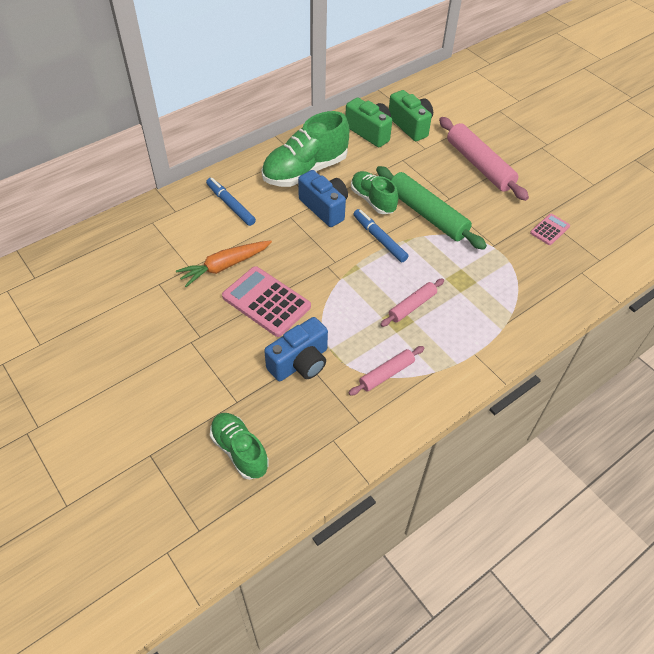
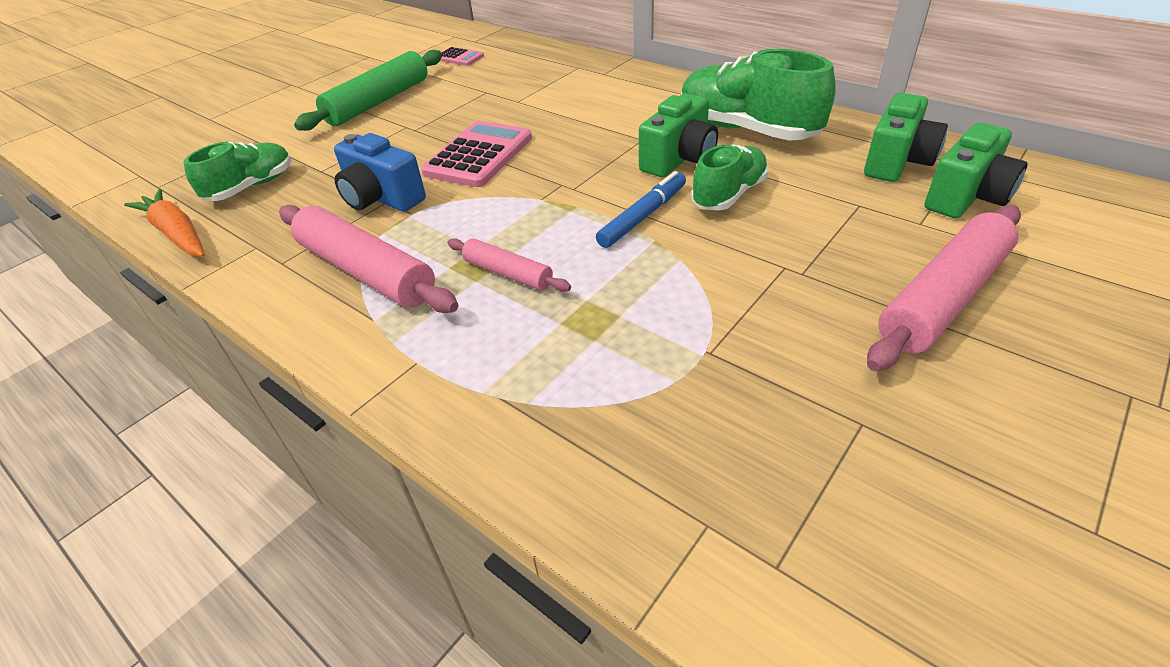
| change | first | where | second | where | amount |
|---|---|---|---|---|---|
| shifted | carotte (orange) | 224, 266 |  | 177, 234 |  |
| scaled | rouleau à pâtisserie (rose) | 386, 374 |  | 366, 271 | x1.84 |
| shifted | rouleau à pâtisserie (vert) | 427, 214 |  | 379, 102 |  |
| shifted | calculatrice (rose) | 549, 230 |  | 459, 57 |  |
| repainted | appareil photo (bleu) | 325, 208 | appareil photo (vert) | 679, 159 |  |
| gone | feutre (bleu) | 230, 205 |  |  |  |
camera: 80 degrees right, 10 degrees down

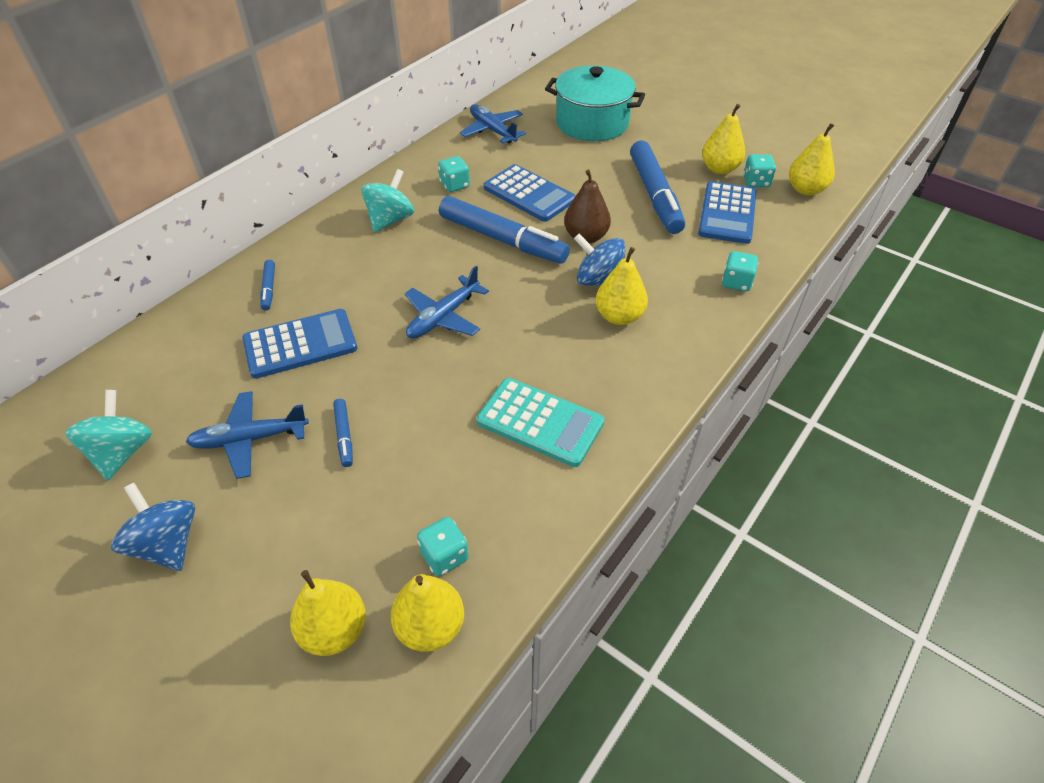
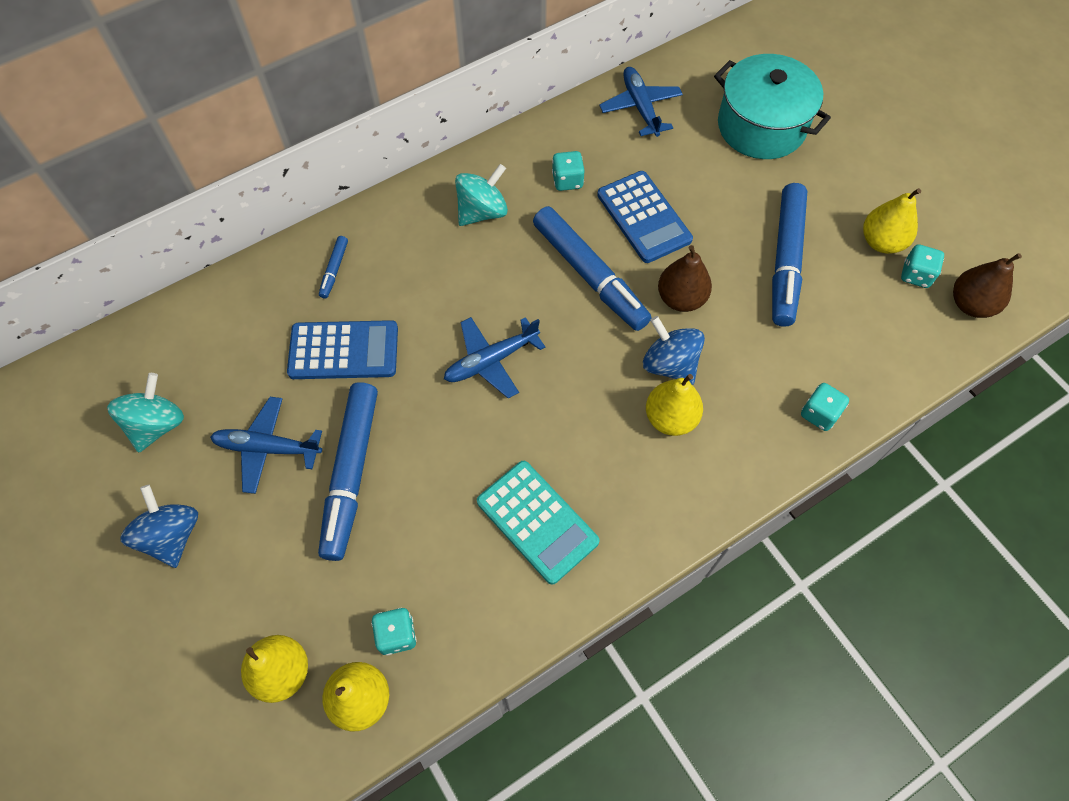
| change | first | where | second | where | amount |
|---|---|---|---|---|---|
| scaled | feutre (bleu) | 344, 436 |  | 351, 473 | x2.30 |
| repainted | poire (jaune) | 805, 189 | poire (marron) | 971, 304 |  |
| gone | calculatrice (bleu) | 727, 213 |  |  |  |
camera: 20 degrees right, 15 degrees up

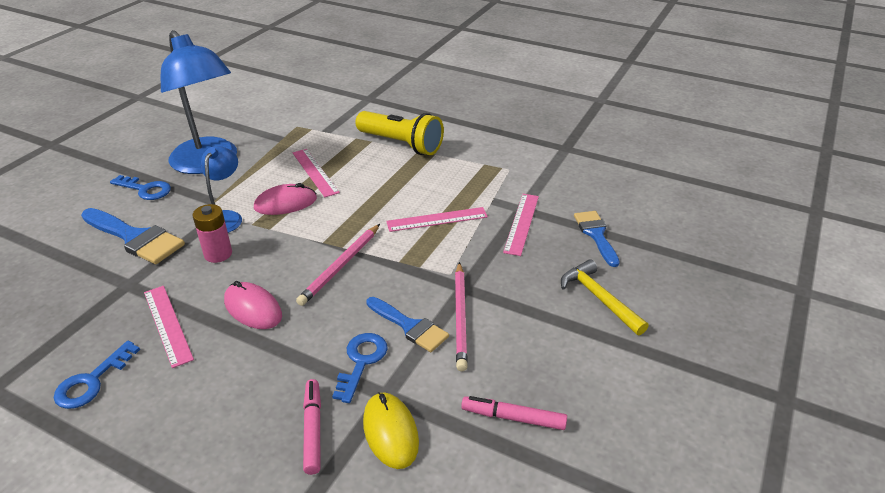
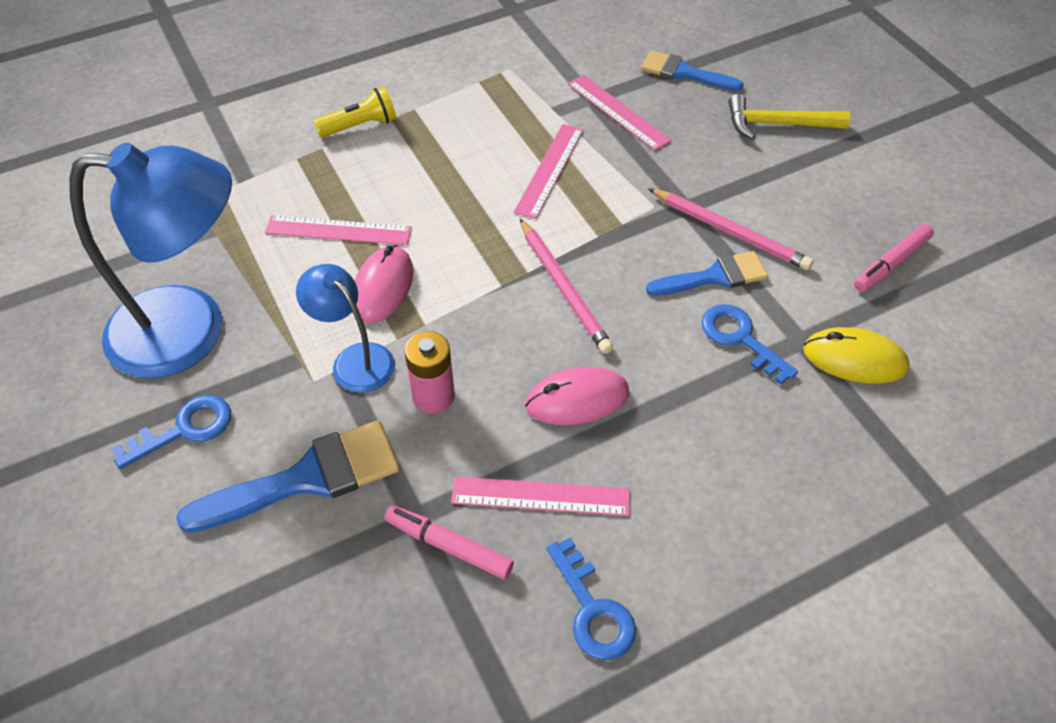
| change | first | where | second | where | amount |
|---|---|---|---|---|---|
| scaled | lampe de poche (jaune) | 401, 144 |  | 360, 126 | x0.57 |
| shifted | feutre (rose) | 313, 429 |  | 449, 546 |  |
camera: 55 degrees left, 15 degrees up

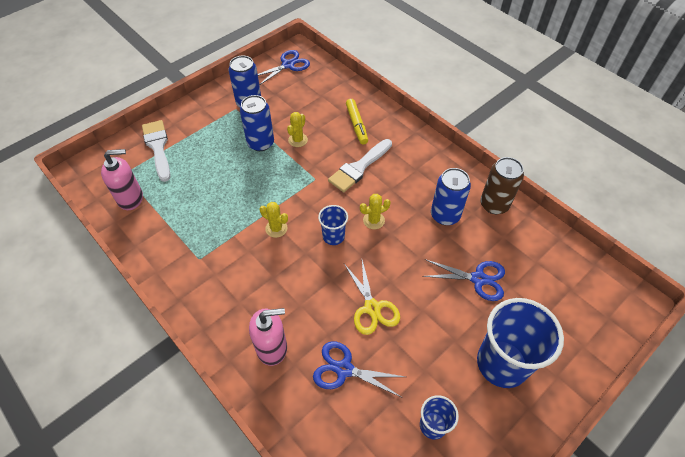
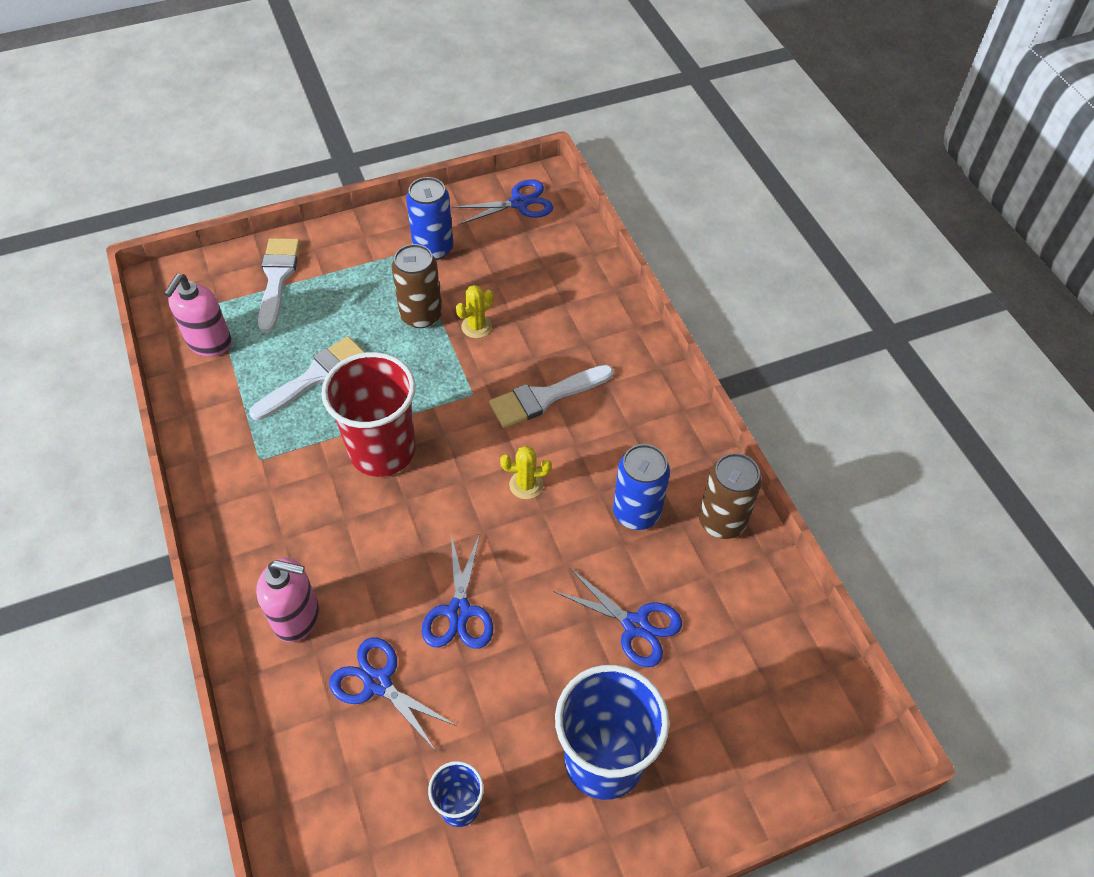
| change | first | where | second | where | amount |
|---|---|---|---|---|---|
| rotated | distributeur de savon (rose) | 130, 198 |  | 209, 343 | 105 degrees clockwise |
| new |  |  | pinceau (blanc) | 315, 376 |  |
| swapped | cactus (jaune) | 276, 228 | gobelet (rouge) | 382, 450 |  |
| repainted | canette (bleu) | 260, 143 | canette (marron) | 421, 315 |  |
| repainted | ciseaux (jaune) | 372, 308 | ciseaux (bleu) | 459, 612 |  |
| gone | gobelet (bleu) | 333, 236 |  |  |  |
| gone | feutre (jaune) | 356, 125 |  |  |  |
camera: 20 degrees right, 0 degrees up

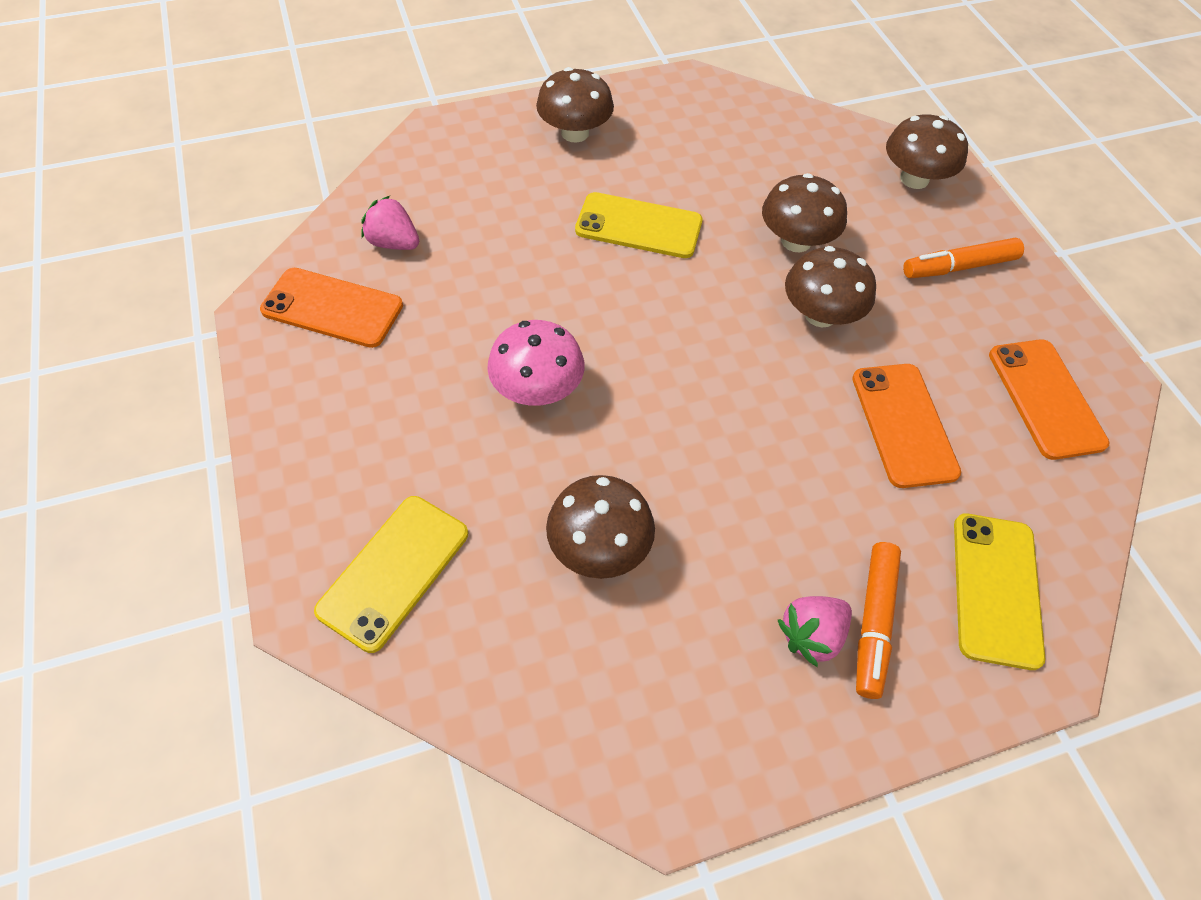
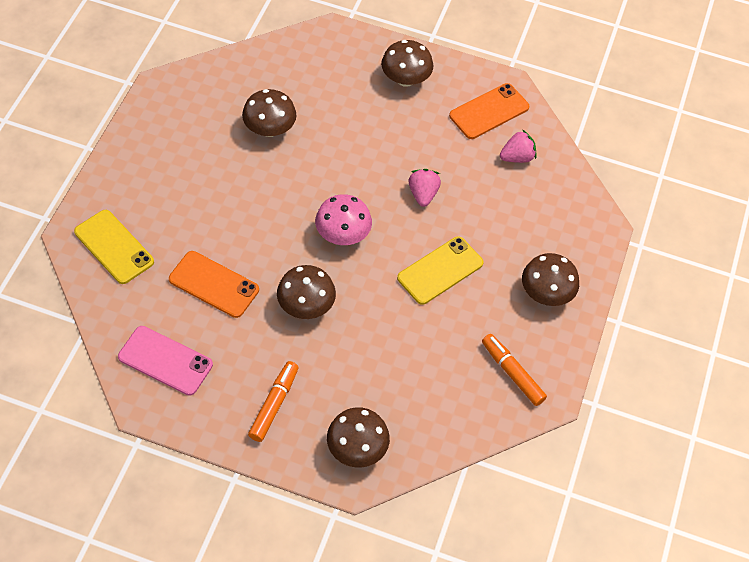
| change | first | where | second | where | amount |
|---|---|---|---|---|---|
| repainted | téléphone (orange) | 1045, 398 | téléphone (rose) | 165, 361 |  |
| shifted | champignon (rose) | 537, 389 |  | 342, 234 |  |
| shifted | champignon (marron) | 796, 241 |  | 405, 79 |  |
| shifted | fraise (rose) | 811, 635 |  | 423, 194 |  |
| shifted | feutre (orange) | 873, 623 |  | 512, 373 |  |
| gone | téléphone (jaune) | 394, 571 |  |  |  |
camera: 125 degrees right, 0 degrees up

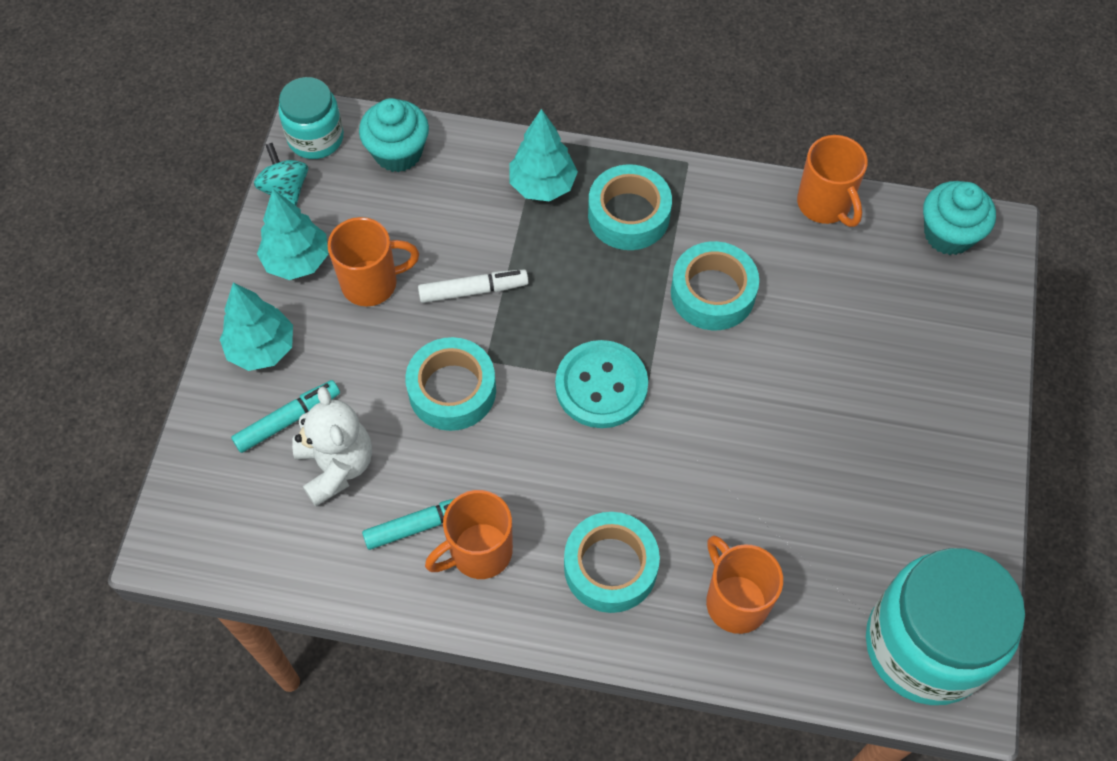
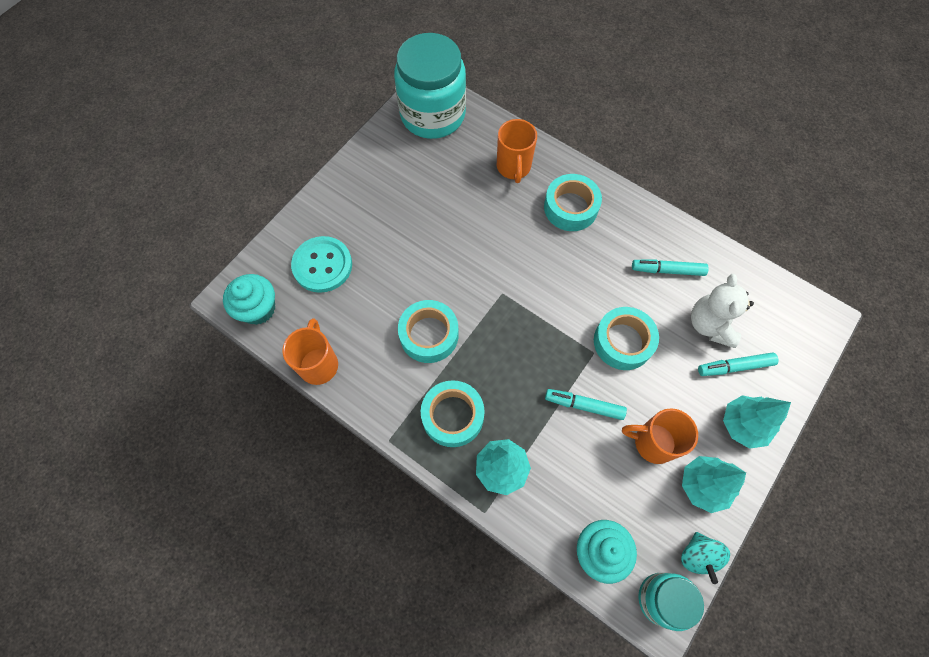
| change | first | where | second | where | amount |
|---|---|---|---|---|---|
| shifted | bouton (turquoise) | 601, 386 |  | 322, 265 |  |
| repainted | feutre (blanc) | 473, 290 | feutre (turquoise) | 584, 405 |  |
| gone | tasse (orange) | 479, 552 |  |  |  |
camera: 155 degrees left, 5 degrees up

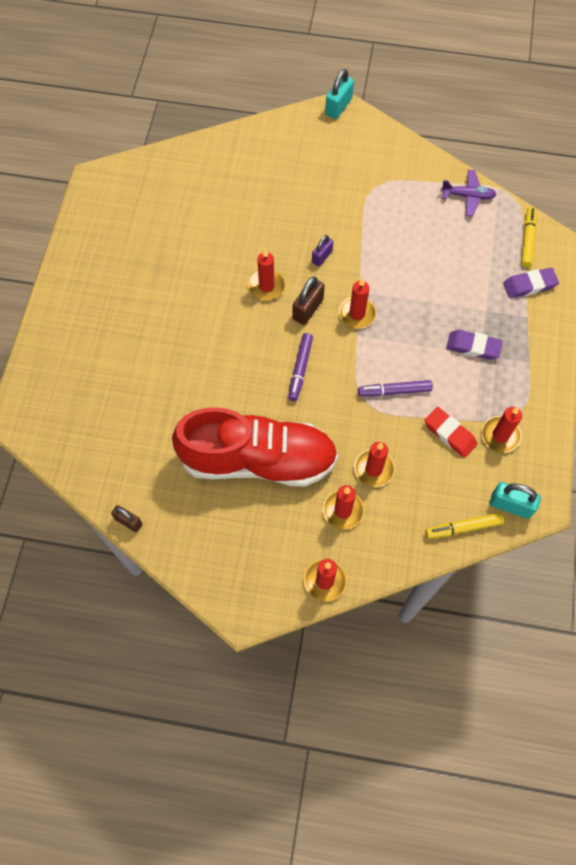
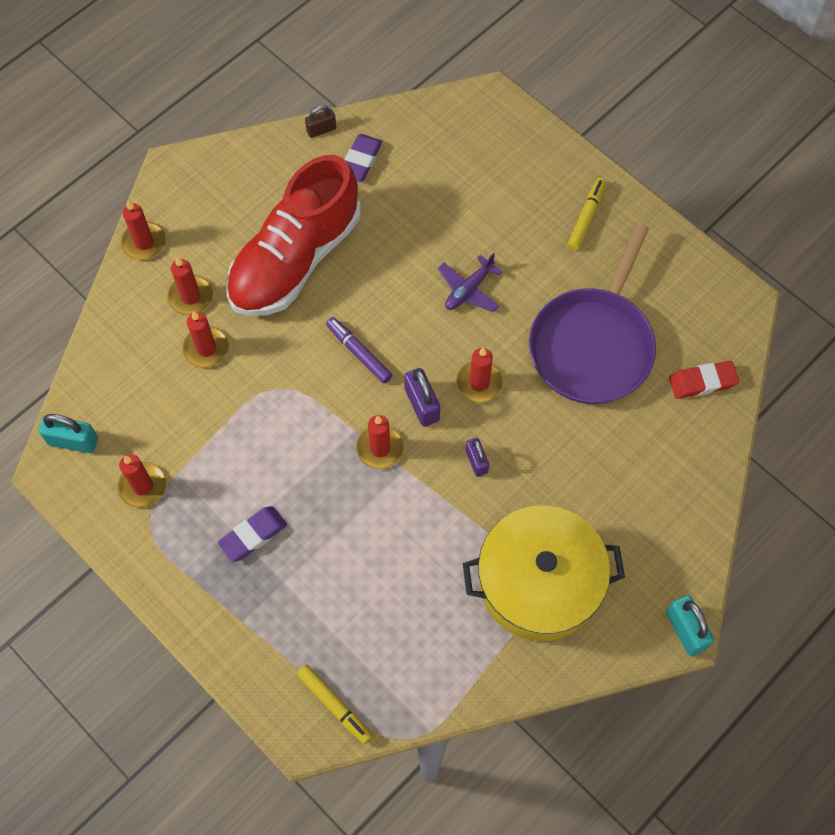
| change | first | where | second | where | amount |
|---|---|---|---|---|---|
| rotated | cadenas (turquoise) | 510, 505 |  | 73, 441 | 45 degrees clockwise |
| shifted | gomme (violet) | 529, 285 |  | 361, 161 |  |
| repainted | cadenas (marron) | 308, 309 | cadenas (violet) | 422, 404 |  |
| shifted | avion (violet) | 468, 196 |  | 469, 290 |  |
| new |  |  | marmite (jaune) | 539, 582 |  |
| new |  |  | poêle (violet) | 593, 345 |  |
| shifted | feutre (jaune) | 463, 527 |  | 586, 217 |  |
| shifted | gomme (rouge) | 450, 434 |  | 702, 382 |  |
| gone | feutre (violet) | 394, 391 |  |  |  |
camera: 125 degrees right, 0 degrees up

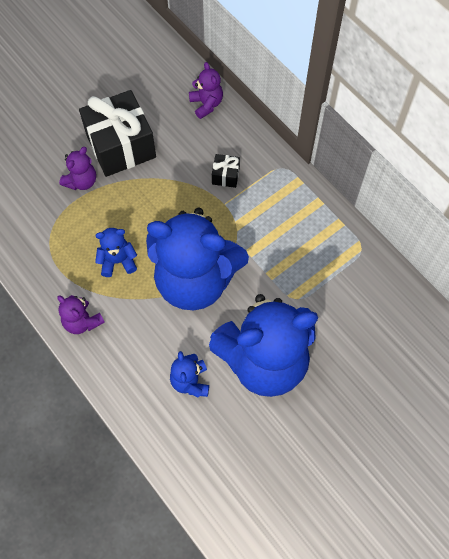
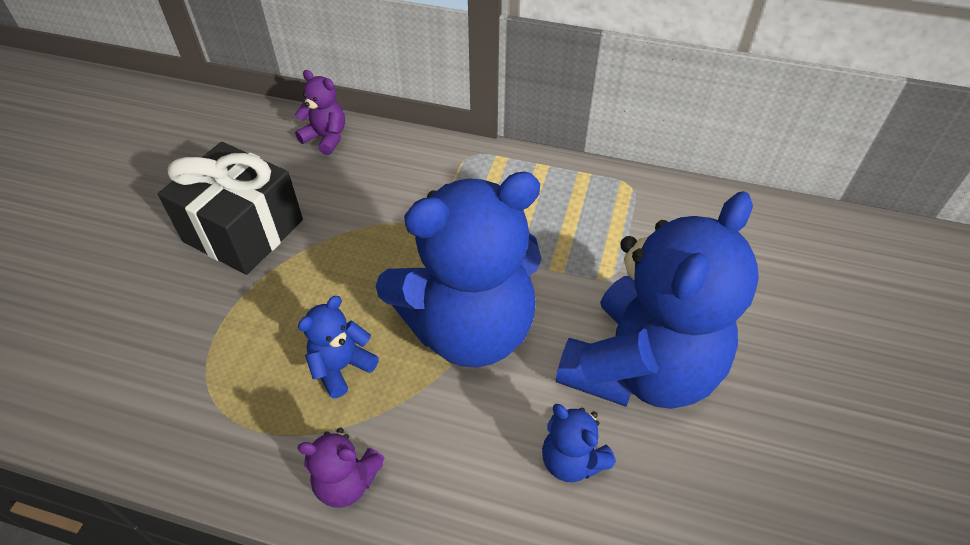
| change | first | where | second | where | amount |
|---|---|---|---|---|---|
| gone | ours en peluche (violet) | 81, 181 |  |  |  |
| gone | cadeau (noir) | 225, 176 |  |  |  |
camera: 35 degrees left, 15 degrees down

